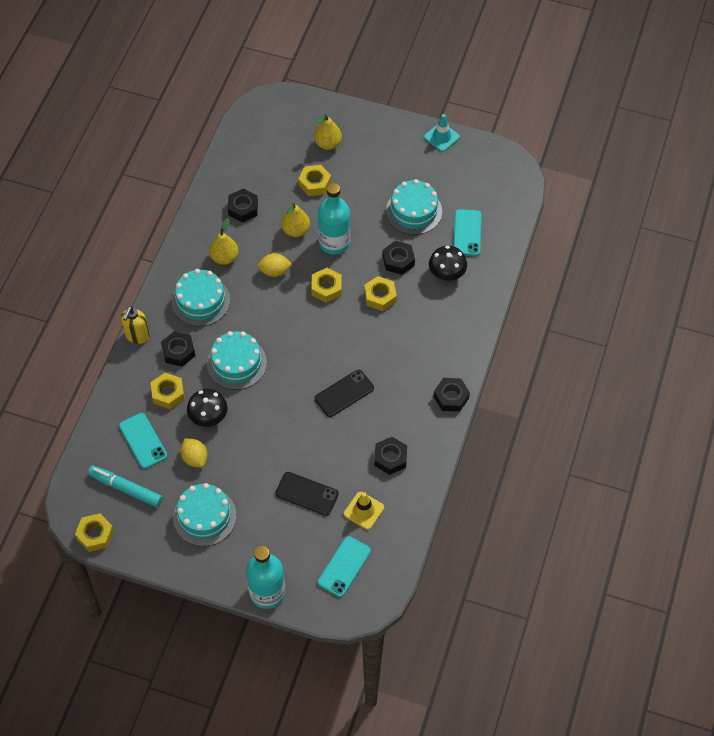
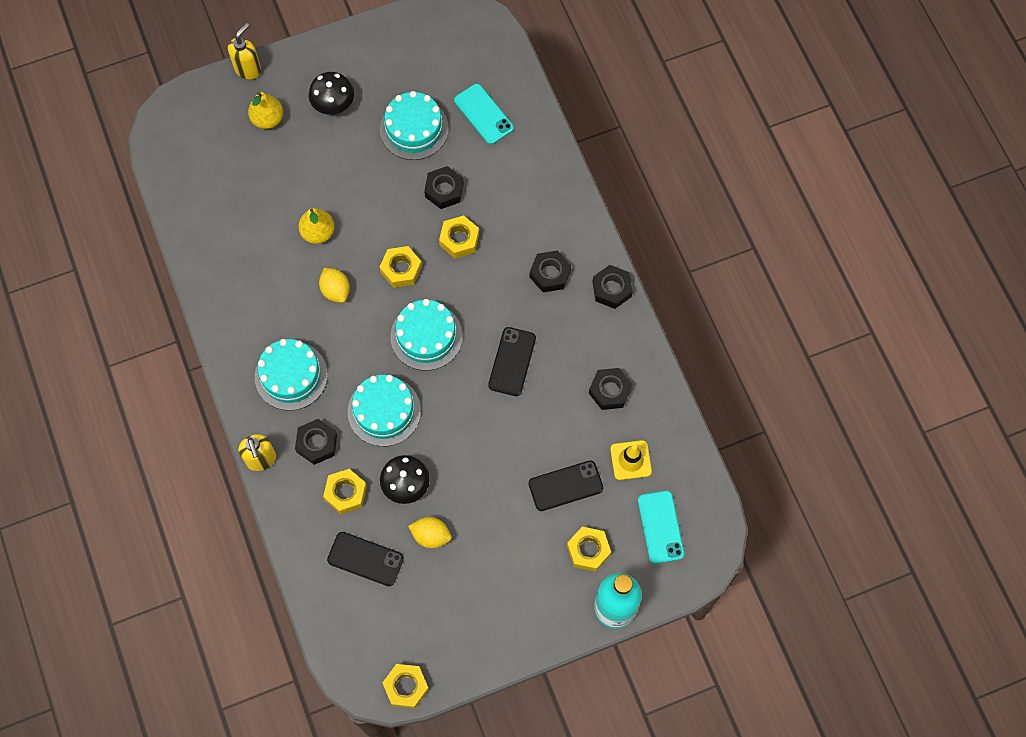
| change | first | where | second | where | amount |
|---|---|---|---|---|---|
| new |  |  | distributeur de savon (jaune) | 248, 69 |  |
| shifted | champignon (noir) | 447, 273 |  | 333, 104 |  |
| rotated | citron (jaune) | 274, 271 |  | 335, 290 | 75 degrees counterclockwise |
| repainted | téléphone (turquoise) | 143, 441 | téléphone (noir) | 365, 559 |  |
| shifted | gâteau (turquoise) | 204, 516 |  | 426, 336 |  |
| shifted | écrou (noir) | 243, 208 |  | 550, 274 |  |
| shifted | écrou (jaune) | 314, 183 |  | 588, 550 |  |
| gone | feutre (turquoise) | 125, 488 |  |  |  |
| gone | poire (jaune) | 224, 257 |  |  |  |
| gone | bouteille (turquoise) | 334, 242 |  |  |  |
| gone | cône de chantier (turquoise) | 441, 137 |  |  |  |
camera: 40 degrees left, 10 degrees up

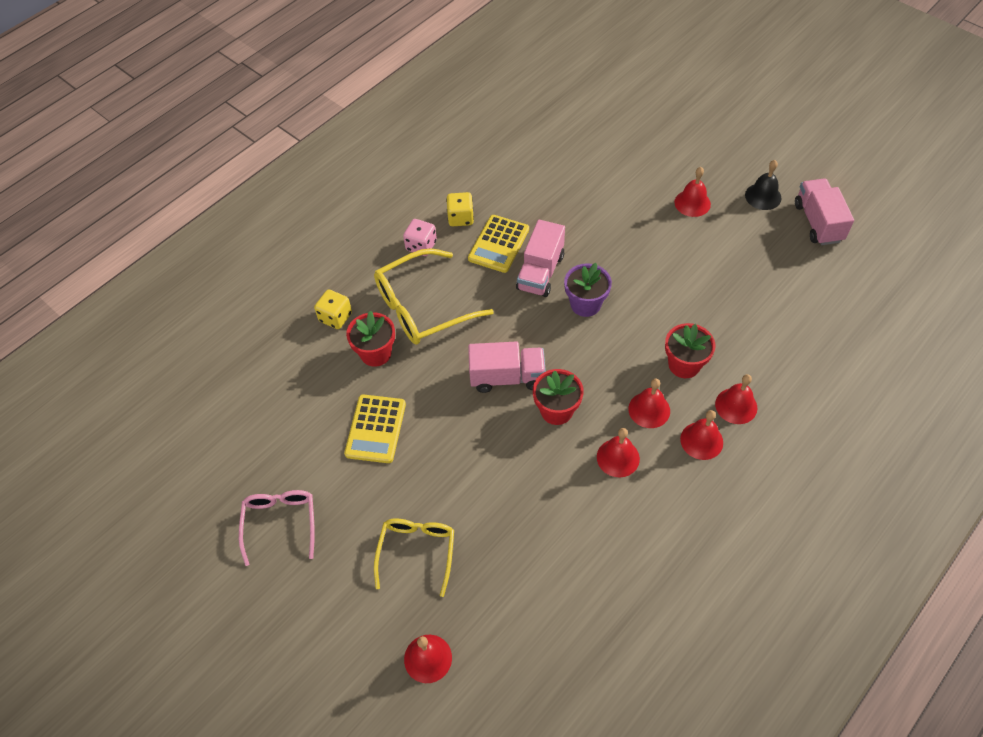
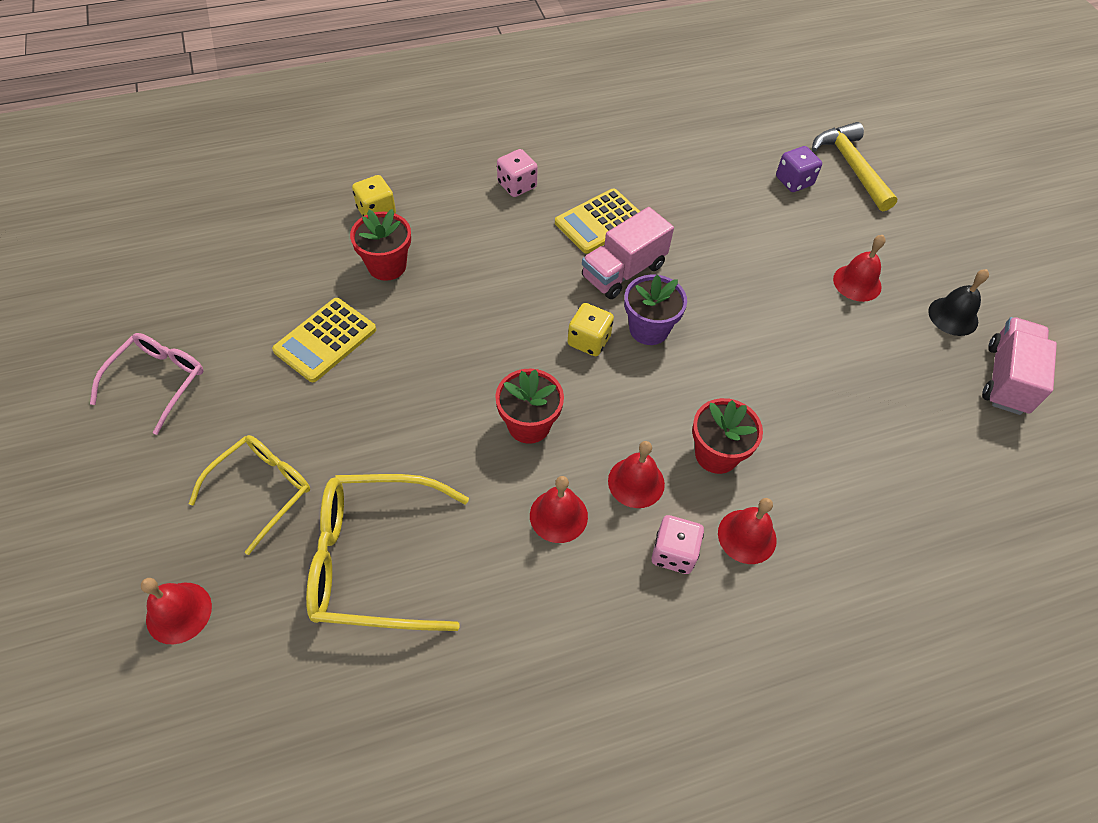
| change | first | where | second | where | amount |
|---|---|---|---|---|---|
| shifted | lunettes (jaune) | 422, 307 |  | 373, 560 |  |
| shifted | dé (jaune) | 460, 218 |  | 589, 341 |  |
| swapped | cloche (rouge) | 701, 440 | dé (rose) | 673, 553 |  |
| new |  |  | dé (violet) | 794, 181 |  |
| new |  |  | marteau (jaune) | 851, 166 |  |
| gone | camion (rose) | 507, 377 |  |  |  |
camera: 25 degrees right, 0 degrees up

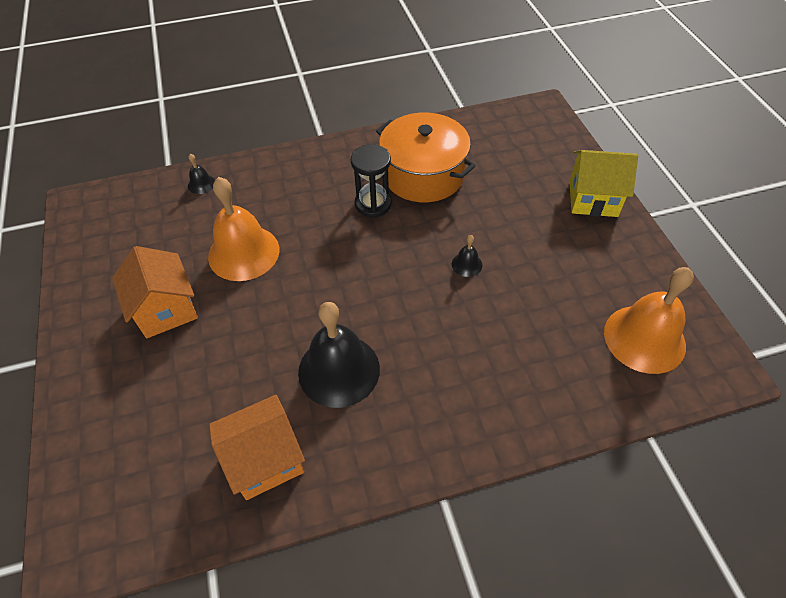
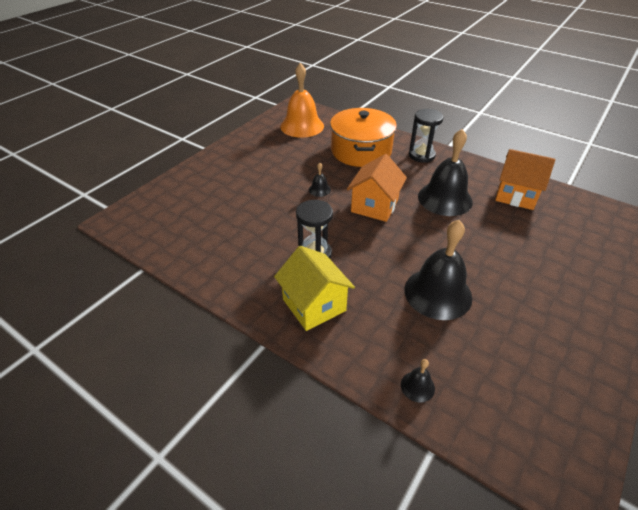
| change | first | where | second | where | amount |
|---|---|---|---|---|---|
| shifted | maison (jaune) | 593, 199 |  | 314, 305 |  |
| shifted | marmite (orange) | 423, 174 |  | 361, 151 |  |
| shifted | maison (orange) | 165, 309 |  | 374, 206 |  |
| repainted | cloche (orange) | 243, 252 | cloche (noir) | 438, 293 |  |
| new |  |  | sablier (noir) | 421, 155 |  |
camera: 130 degrees left, 10 degrees down

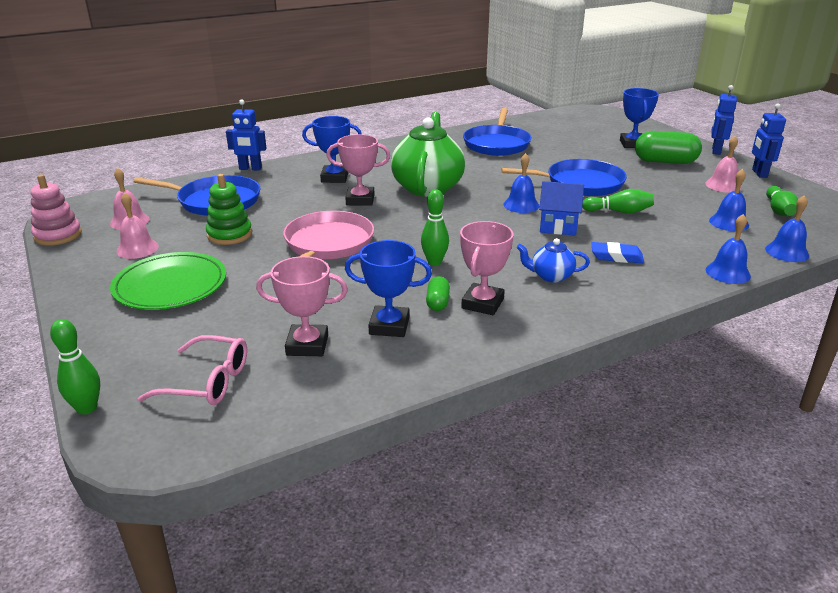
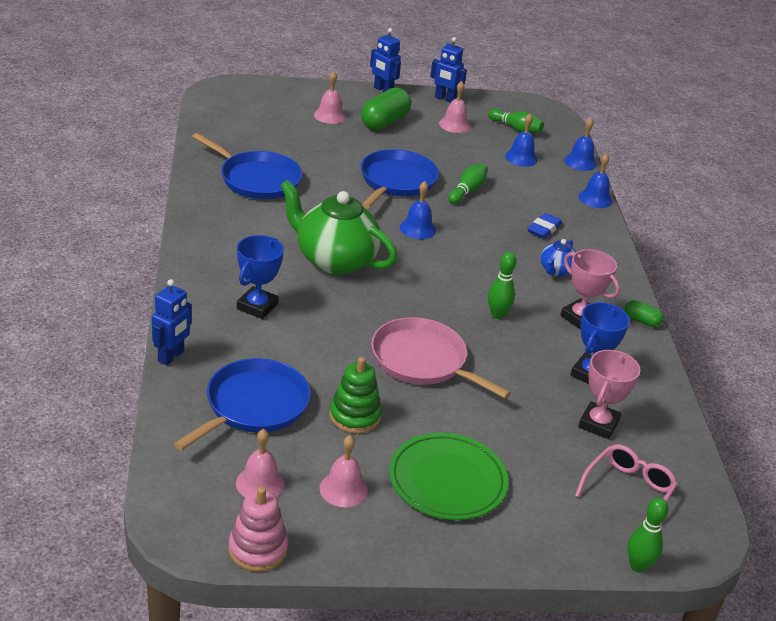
| change | first | where | second | where | amount |
|---|---|---|---|---|---|
| swapped | trophée (bleu) | 632, 144 | cloche (rose) | 329, 116 |  |
| shifted | gélule (vert) | 437, 302 |  | 641, 321 |  |
| gone | trophée (rose) | 360, 200 |  |  |  |
| gone | maison (bleu) | 558, 226 |  |  |  |
camera: 70 degrees left, 5 degrees up

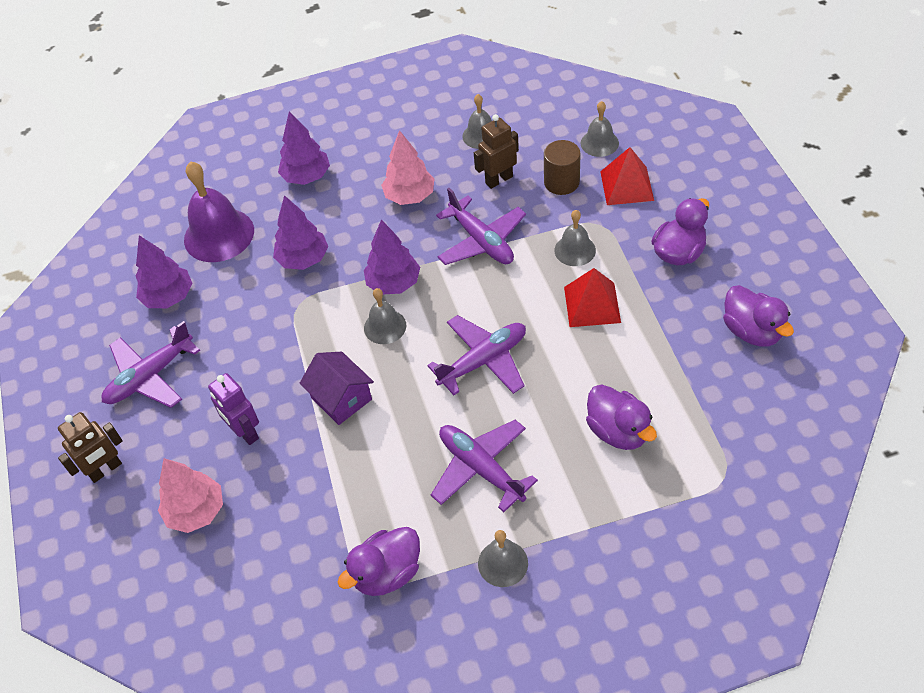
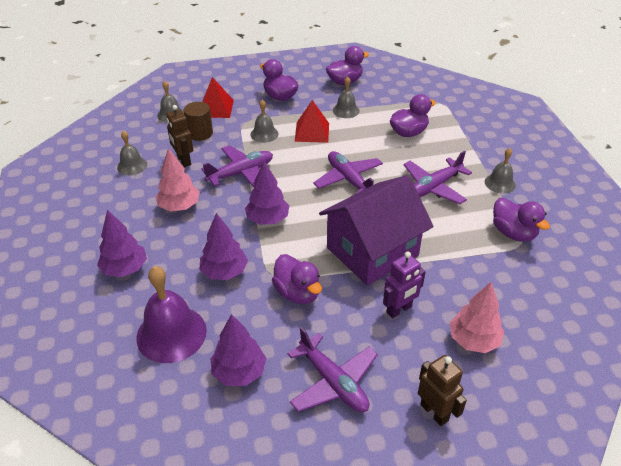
| change | first | where | second | where | amount |
|---|---|---|---|---|---|
| new |  |  | canard (violet) | 297, 293 |  |
| scaled | maison (violet) | 341, 398 |  | 372, 251 | x1.94 |
| shifted | cloche (gris) | 385, 326 |  | 346, 110 |  |
camera: 90 degrees left, 10 degrees down

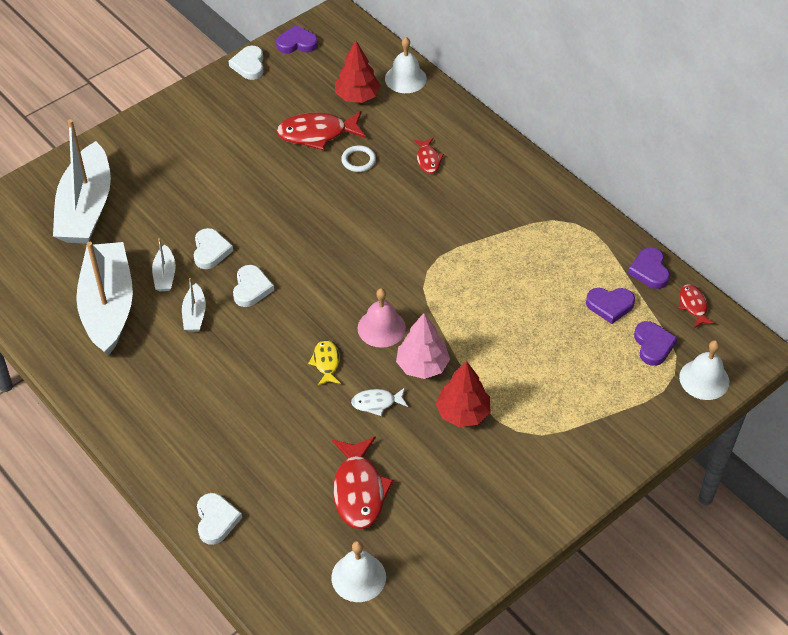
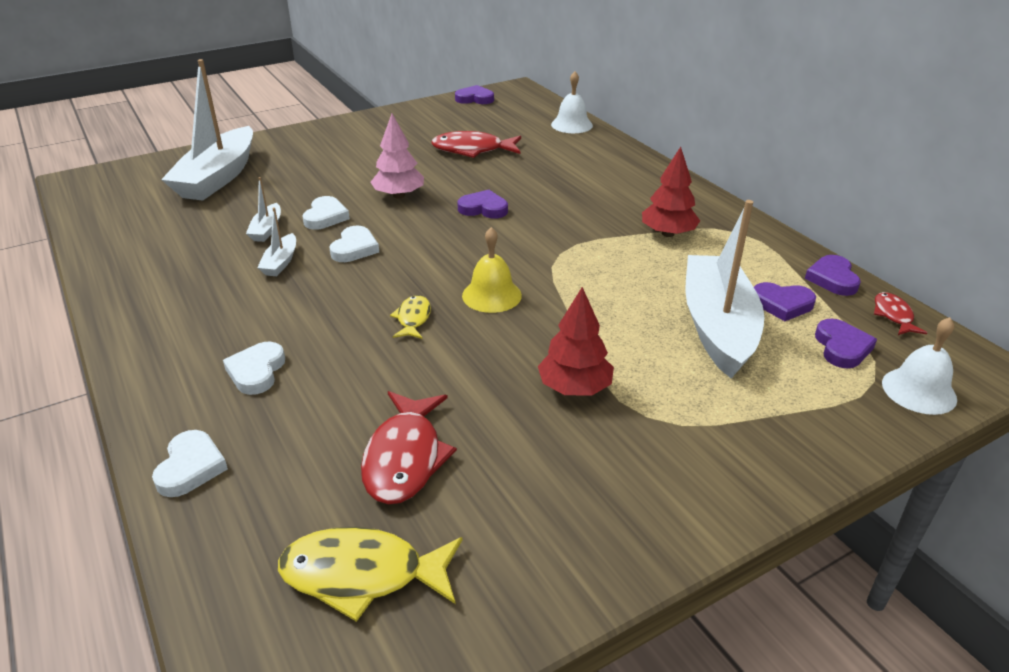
| change | first | where | second | where | amount |
|---|---|---|---|---|---|
| shifted | cœur (blanc) | 249, 65 |  | 256, 371 |  |
| swapped | cloche (blanc) | 358, 577 | poisson (jaune) | 362, 574 |  |
| shifted | arbre (rose) | 422, 366 |  | 399, 195 |  |
| new |  |  | cœur (violet) | 483, 208 |  |
| repainted | cloche (rose) | 381, 328 | cloche (jaune) | 491, 295 |  |
| shifted | arbre (rouge) | 357, 96 |  | 668, 233 |  |
| shifted | bateau (blanc) | 108, 306 |  | 717, 326 |  |
| gone | anneau (blanc) | 358, 160 |  |  |  |
| gone | poisson (blanc) | 376, 403 |  |  |  |
| gone | poisson (rouge) | 428, 160 |  |  |  |
camera: 10 degrees right, 15 degrees down

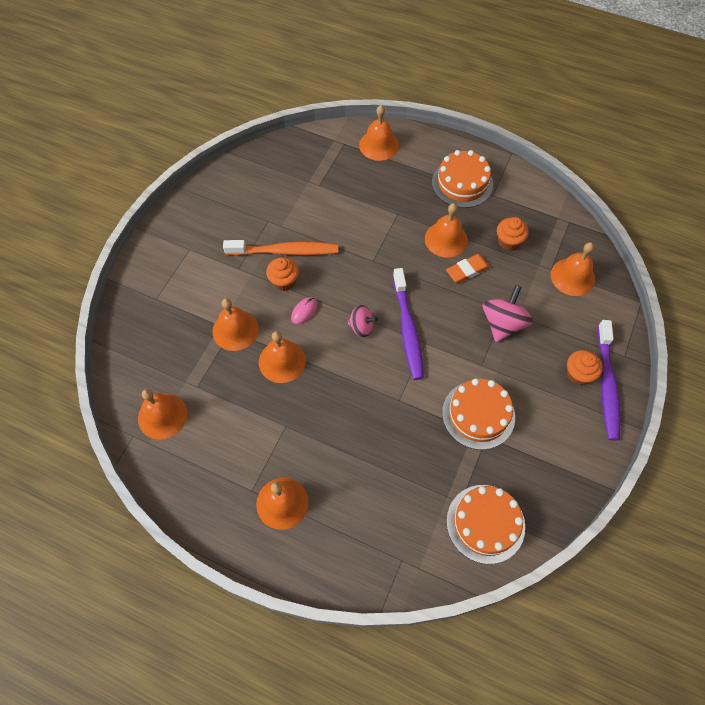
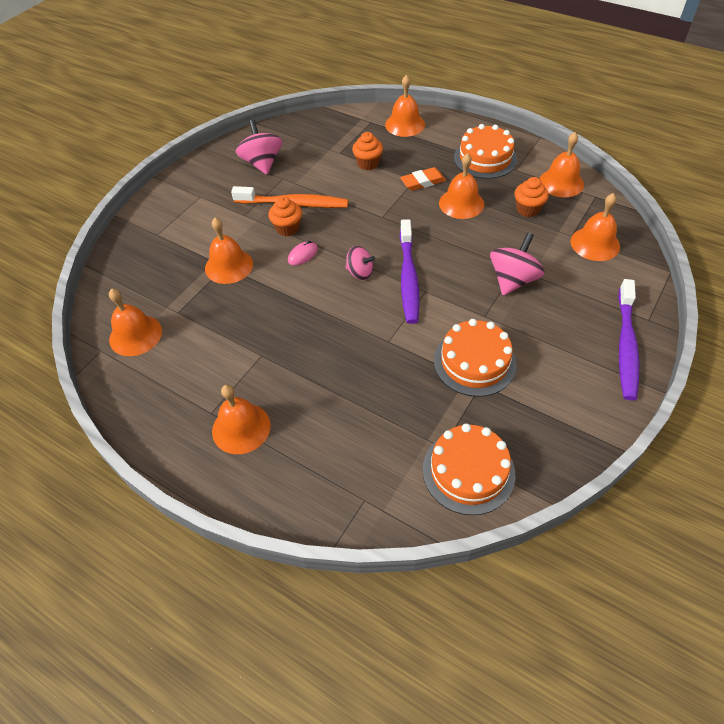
| change | first | where | second | where | amount |
|---|---|---|---|---|---|
| new |  |  | toupie (rose) | 262, 163 |  |
| shifted | muffin (orange) | 578, 374 |  | 368, 163 |  |
| shifted | gomme (orange) | 467, 270 |  | 423, 182 |  |
| shifted | cloche (orange) | 282, 361 |  | 561, 182 |  |
camera: 10 degrees right, 10 degrees down

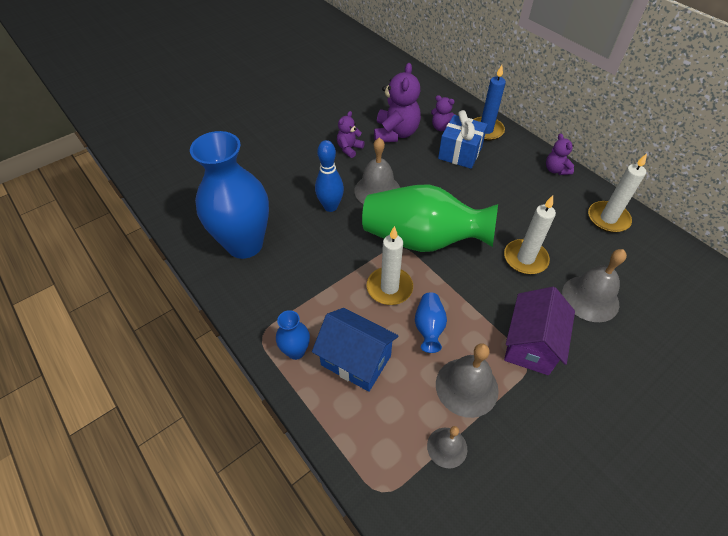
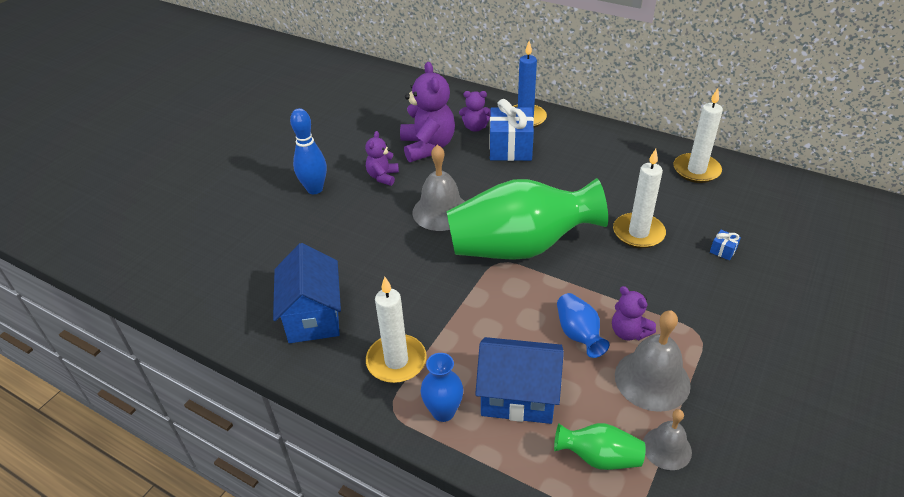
| change | first | where | second | where | amount |
|---|---|---|---|---|---|
| swapped | vase (bleu) | 245, 244 | maison (bleu) | 313, 316 |  |
| shifted | quille (bleu) | 330, 207 |  | 315, 189 |  |
| shifted | bougie (blanc) | 389, 288 |  | 396, 361 |  |
| new |  |  | vase (vert) | 599, 457 |  |
| shifted | ours en peluche (violet) | 556, 170 |  | 628, 332 |  |
| swapped | cloche (gris) | 590, 298 | cadeau (bleu) | 723, 250 |  |
| gone | maison (violet) | 530, 344 |  |  |  |
camera: 20 degrees left, 10 degrees down

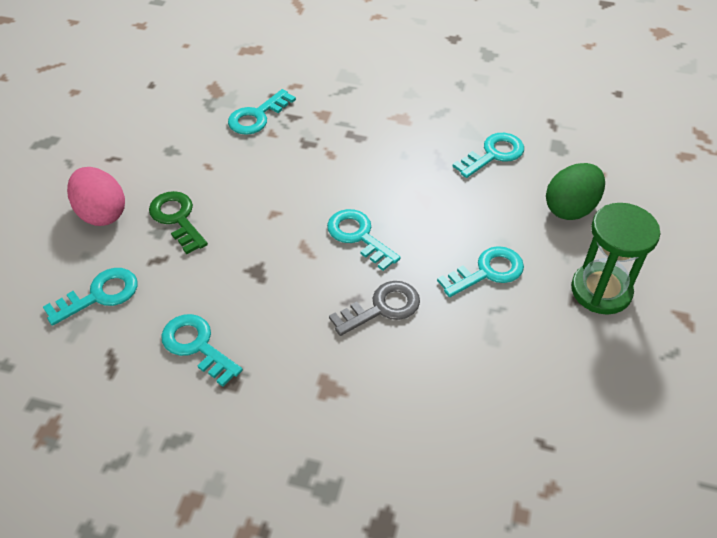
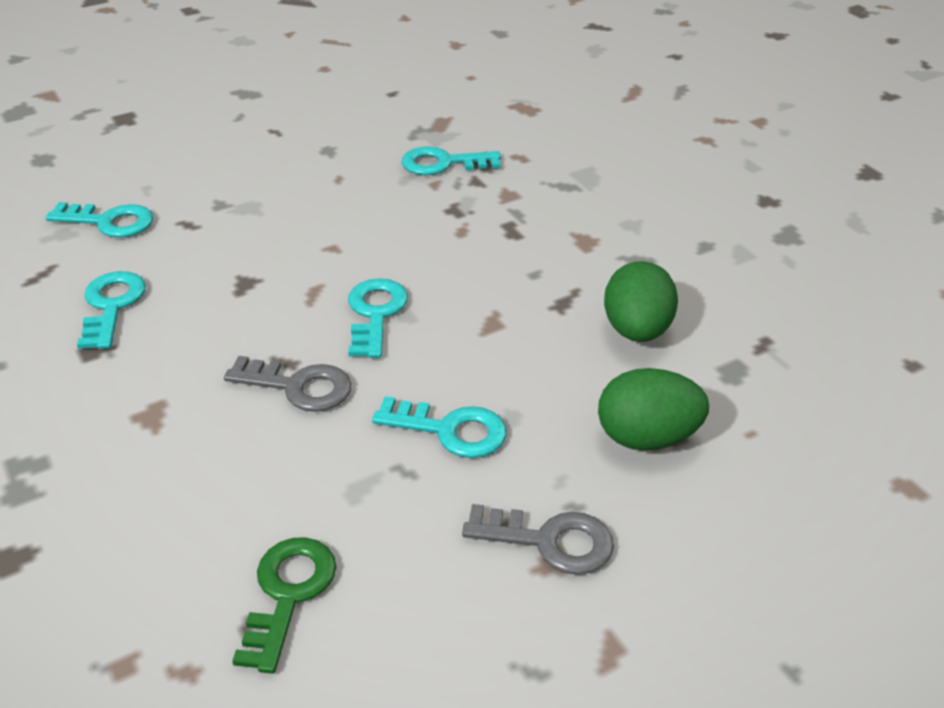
| change | first | where | second | where | amount |
|---|---|---|---|---|---|
| shifted | clé (vert) | 177, 218 |  | 288, 594 |  |
| swapped | sablier (vert) | 601, 290 | clé (gris) | 549, 541 |  |
| swapped | clé (turquoise) | 493, 154 | œuf (vert) | 637, 330 |  |
| gone | œuf (rose) | 101, 213 |  |  |  |
camera: 45 degrees right, 10 degrees down

